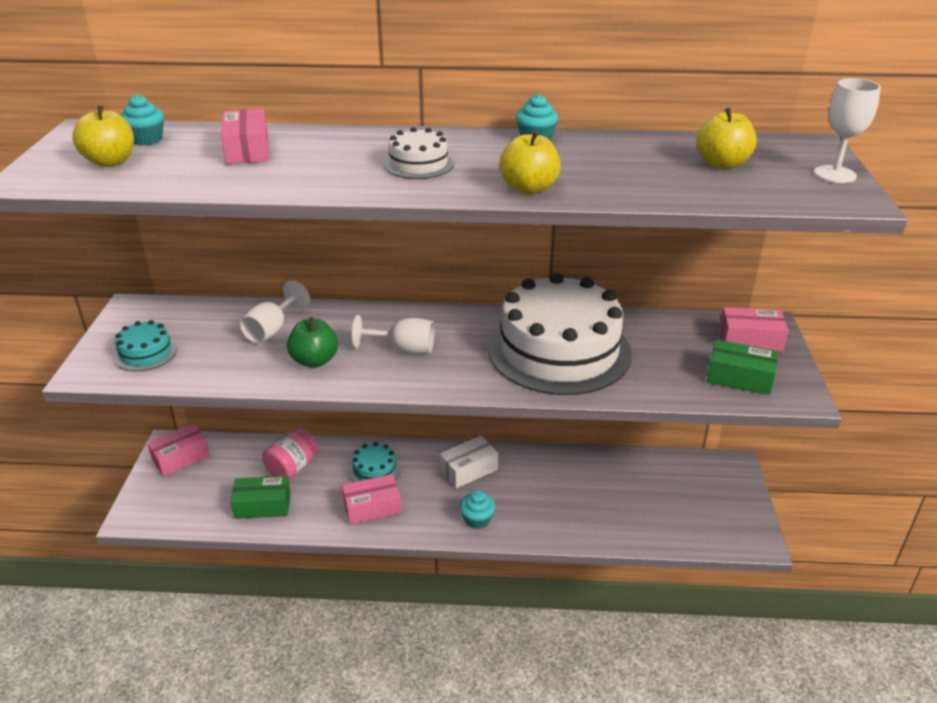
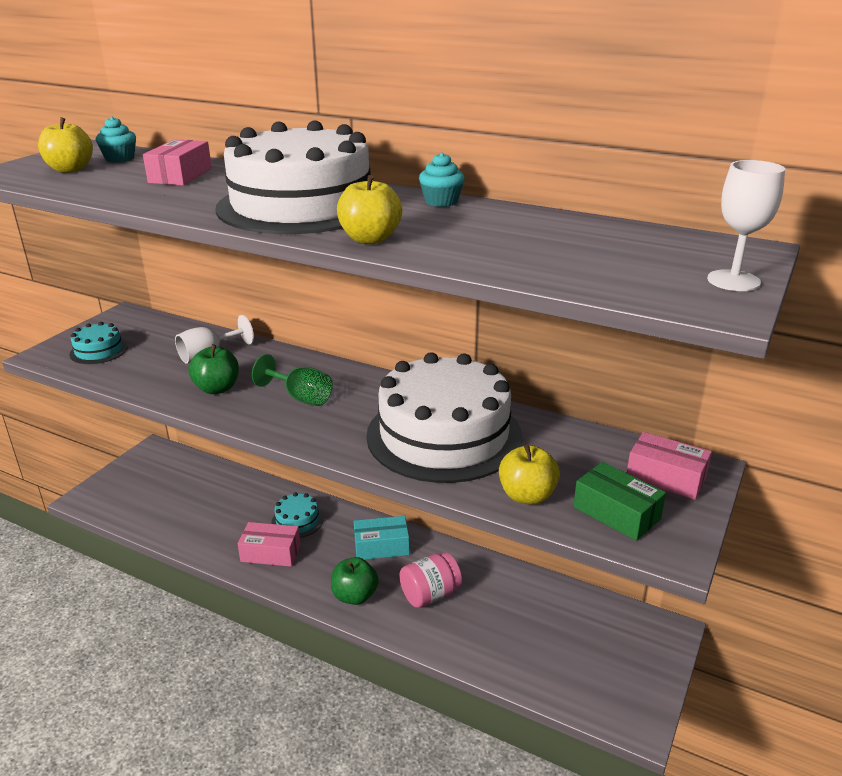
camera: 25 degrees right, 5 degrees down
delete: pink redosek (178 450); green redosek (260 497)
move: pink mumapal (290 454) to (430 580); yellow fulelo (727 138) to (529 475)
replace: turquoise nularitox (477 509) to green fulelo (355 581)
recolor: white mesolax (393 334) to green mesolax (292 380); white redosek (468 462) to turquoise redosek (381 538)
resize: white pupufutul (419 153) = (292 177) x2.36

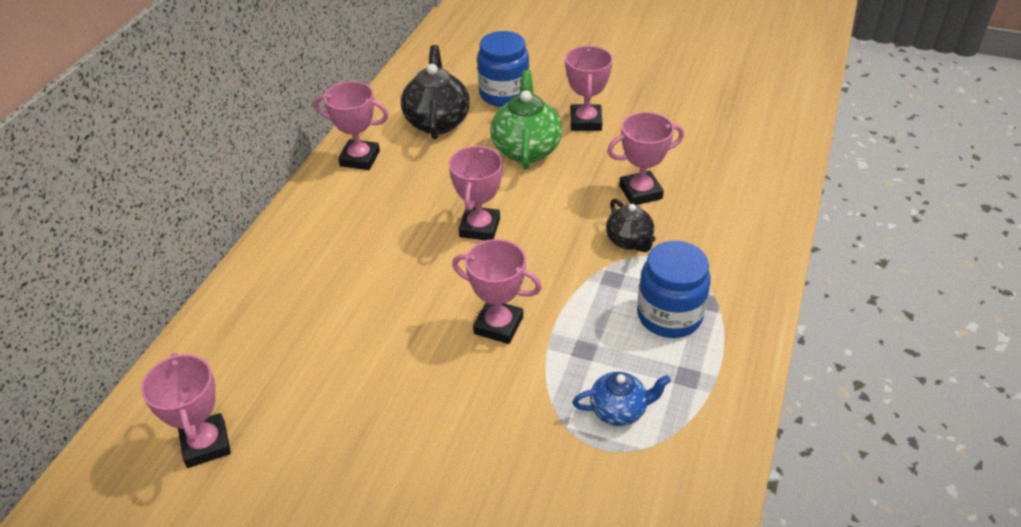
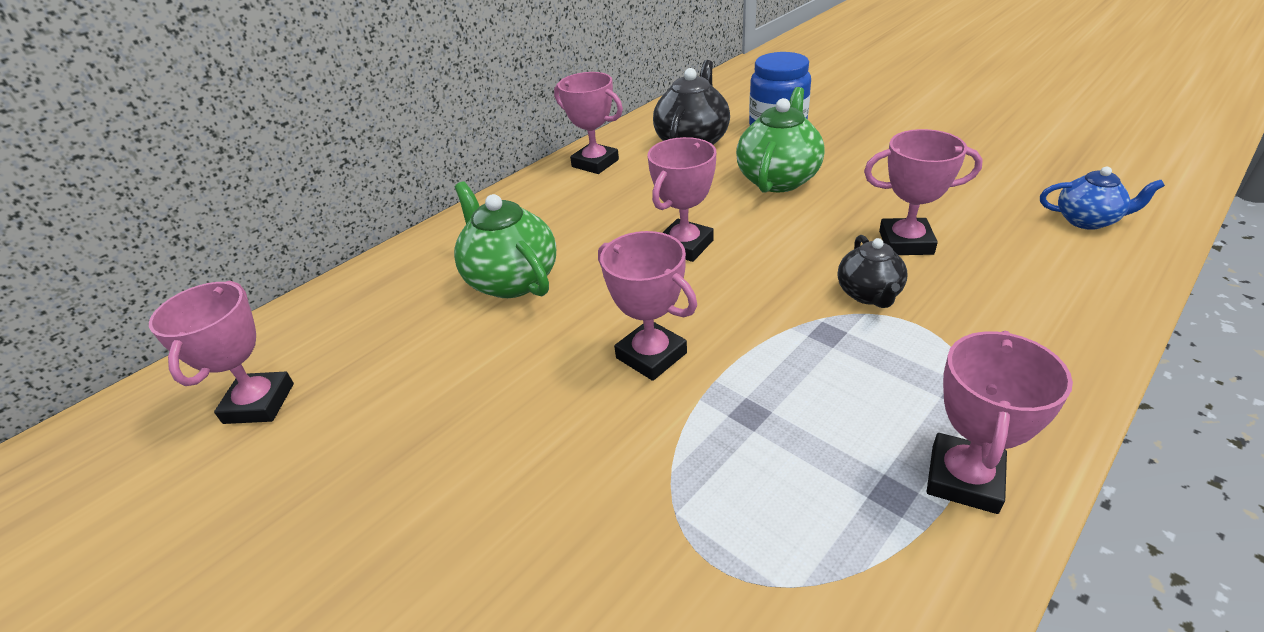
camera: 25 degrees right, 5 degrees down
delete: blue mumapal (674 289)
insert: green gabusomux (505 239)
move: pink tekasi (589 88) to (1000 422); blue gabusomux (622 399) to (1102 198)

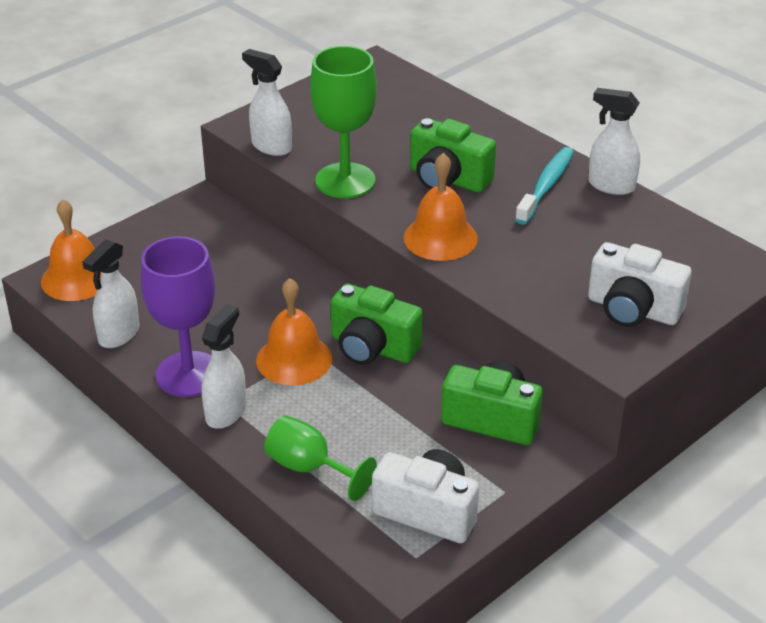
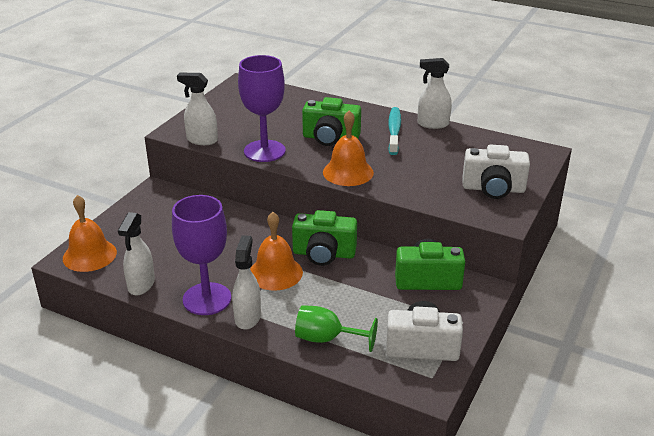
camera: 20 degrees left, 5 degrees down
recolor: green mesolax (343 122) to purple mesolax (262 108)

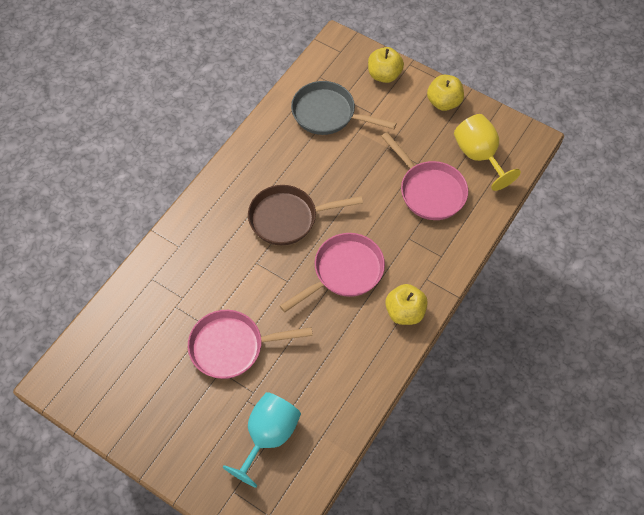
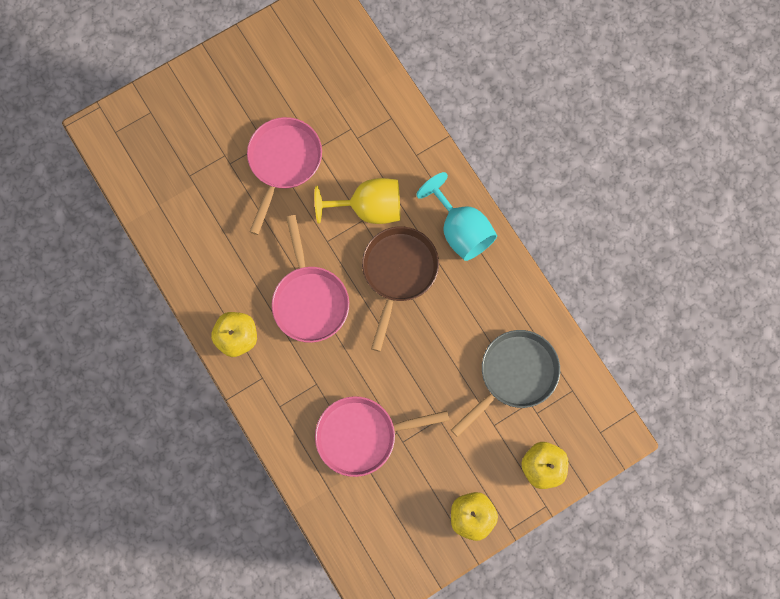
camera: 115 degrees right, 15 degrees up
move: yellow mesolax (487 152) to (357 201); turquoise mesolax (262 440) to (456 216)

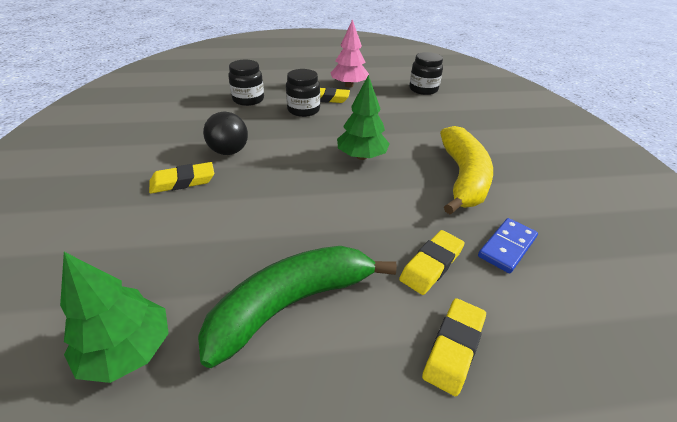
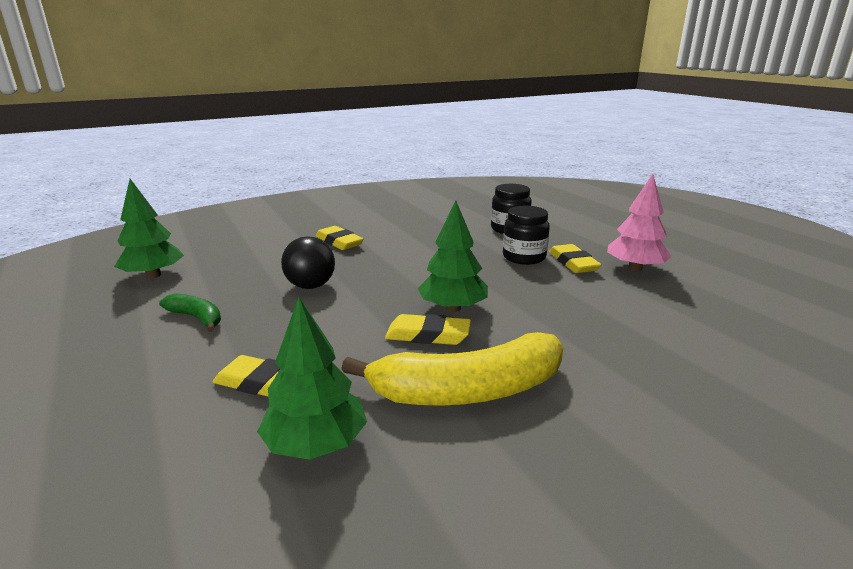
camera: 70 degrees right, 15 degrees down
delete: black mumapal (426 73)
move: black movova (225 133) to (308 262); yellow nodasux (454 347) to (428 329)
replace: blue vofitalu (508 245) to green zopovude (312 378)
resize: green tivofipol (297 307) = (190 312) x0.49

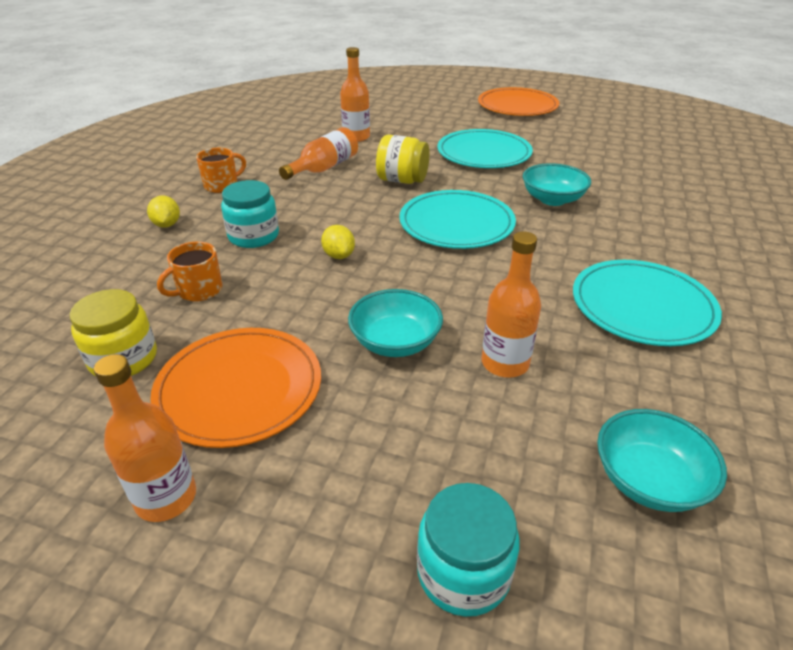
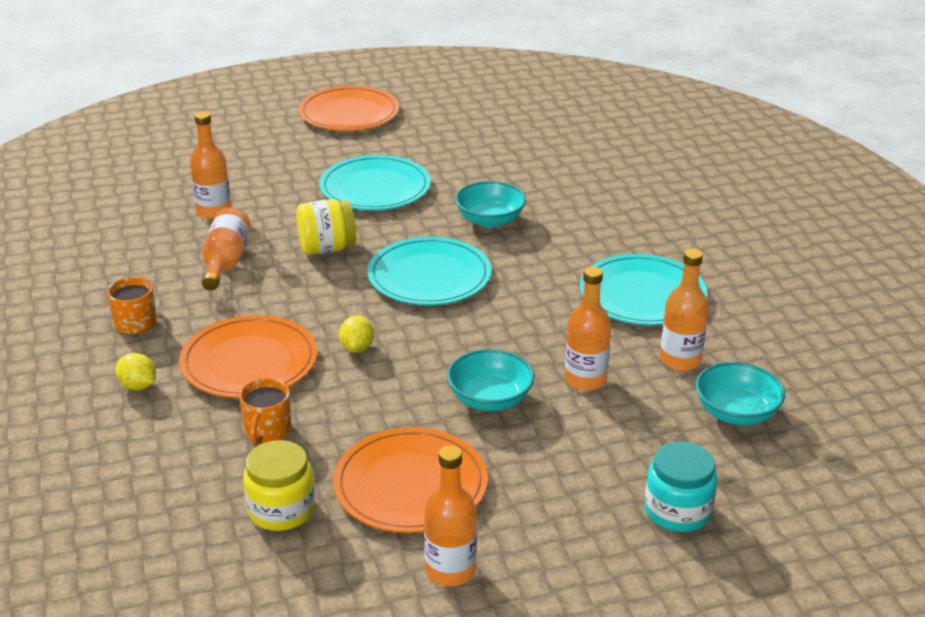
camera: 35 degrees left, 5 degrees down
insert: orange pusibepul (684 310)
replace: turquoise mumapal (250 214) to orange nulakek (248 356)
rotate: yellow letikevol (338 242) = (356 334) 60 degrees clockwise

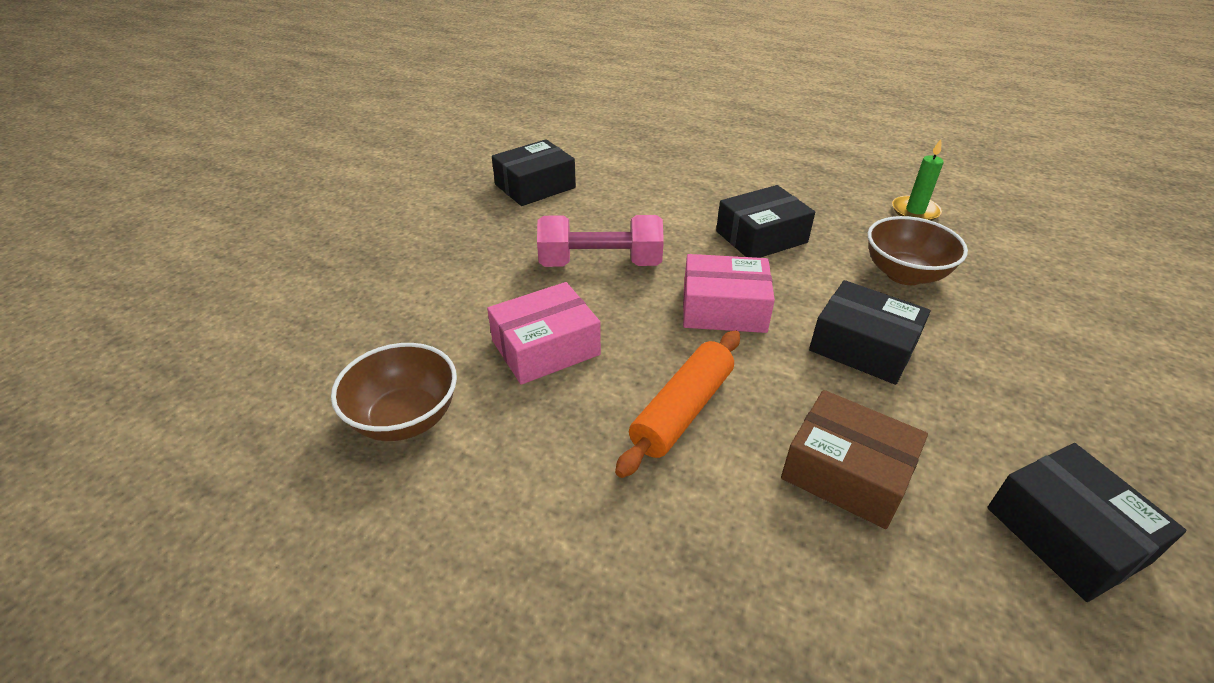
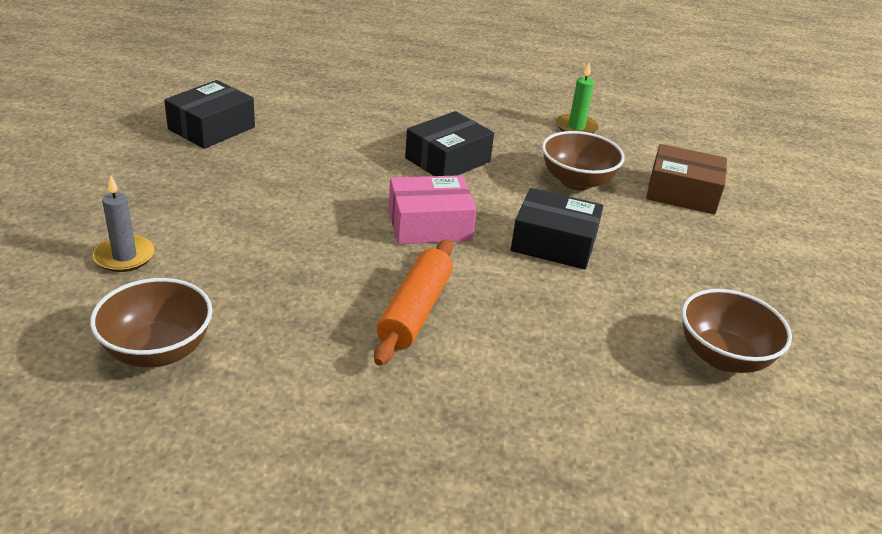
camera: 20 degrees left, 5 degrees down
delete: pink redosek (544 333); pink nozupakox (600 241)
insert: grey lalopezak (124 223)
move: brown redosek (854 459) to (686 179)
replace: black redosek (1087 522) to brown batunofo (737 331)

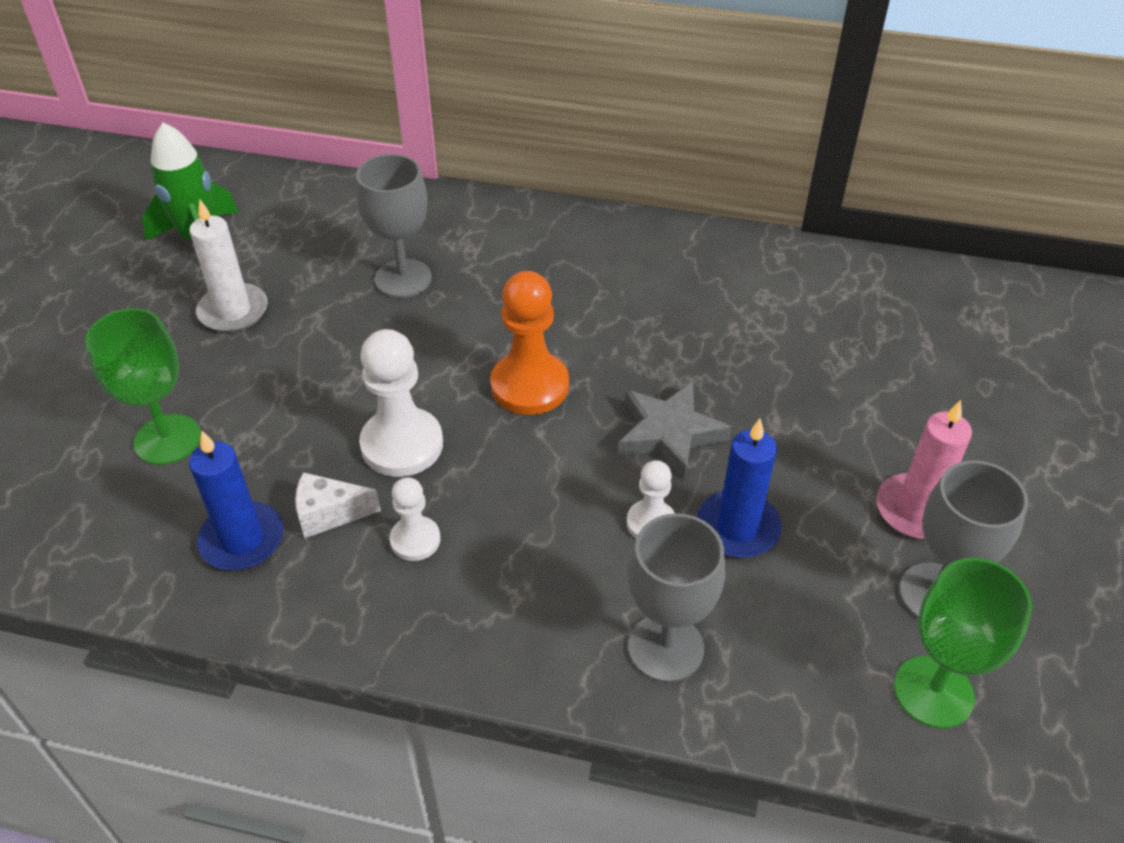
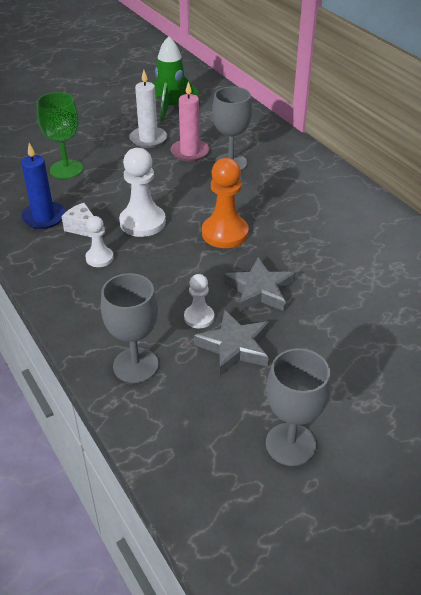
camera: 45 degrees right, 5 degrees down
delete: green mesolax (963 643)
move: pink lalopezak (924 469) to (190 121)
replace: blue lalopezak (739 488) to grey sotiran (231 343)

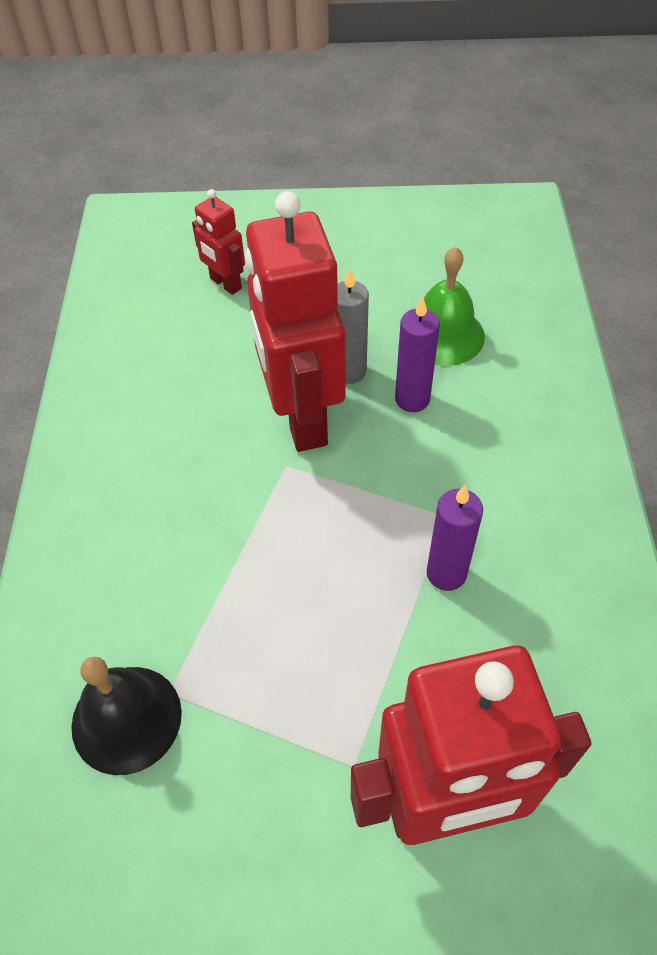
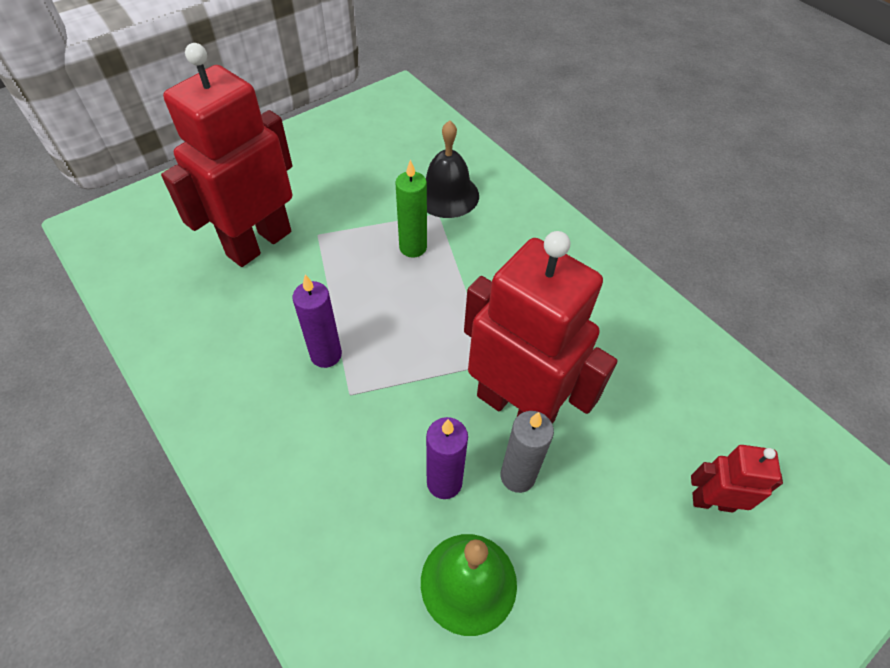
camera: 140 degrees right, 0 degrees up
insert: green lalopezak (411 209)

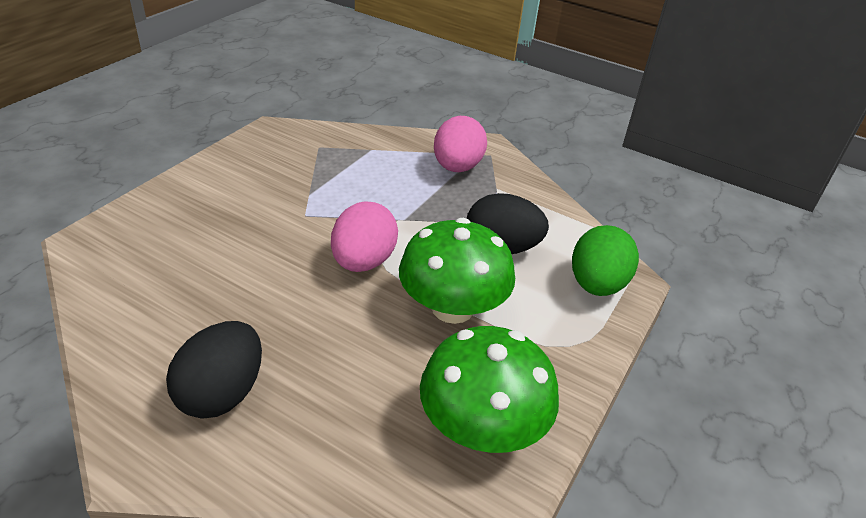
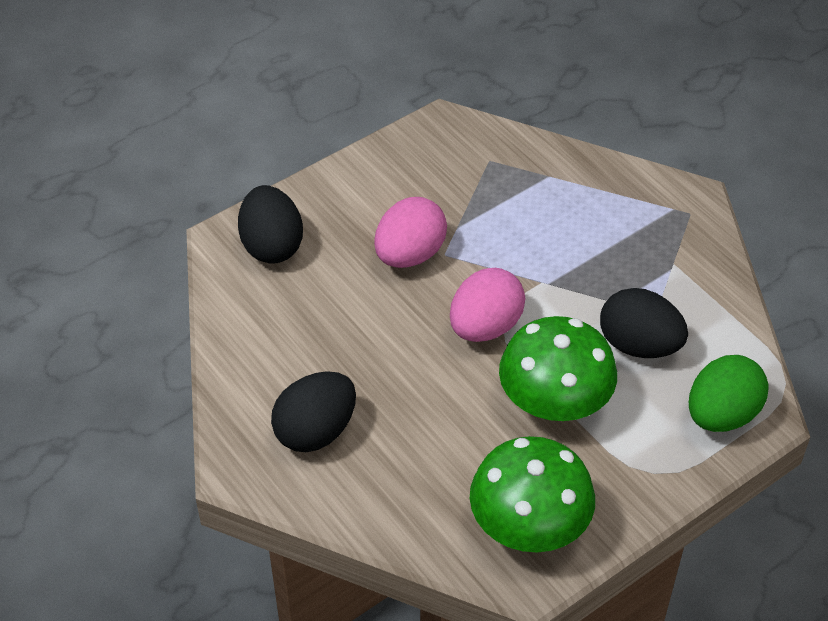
camera: 25 degrees right, 10 degrees up
insert: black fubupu (270 224)
move: pink fubupu (460 144) to (410 232)

